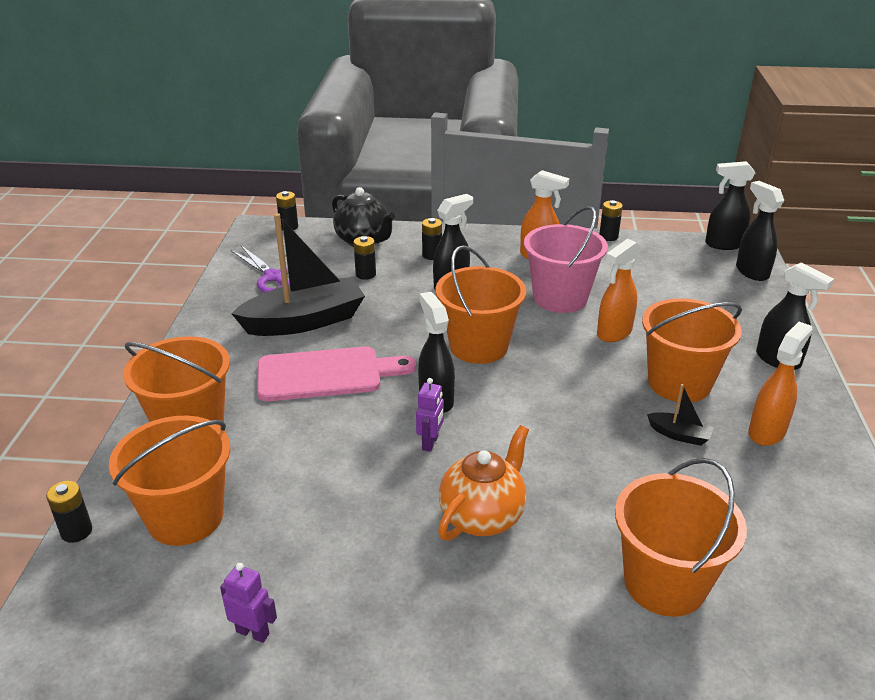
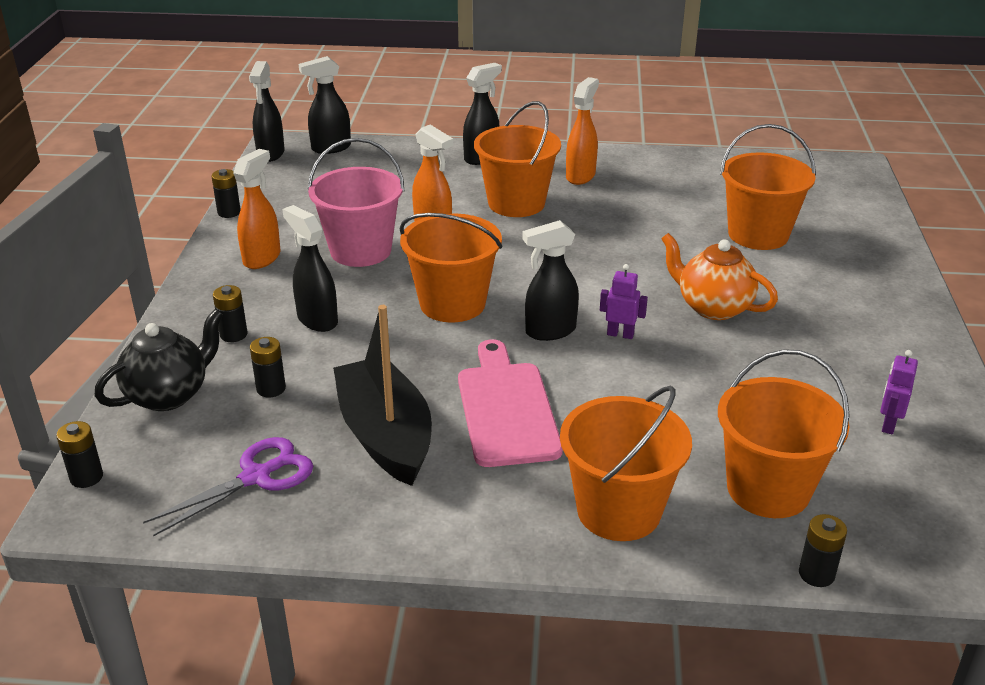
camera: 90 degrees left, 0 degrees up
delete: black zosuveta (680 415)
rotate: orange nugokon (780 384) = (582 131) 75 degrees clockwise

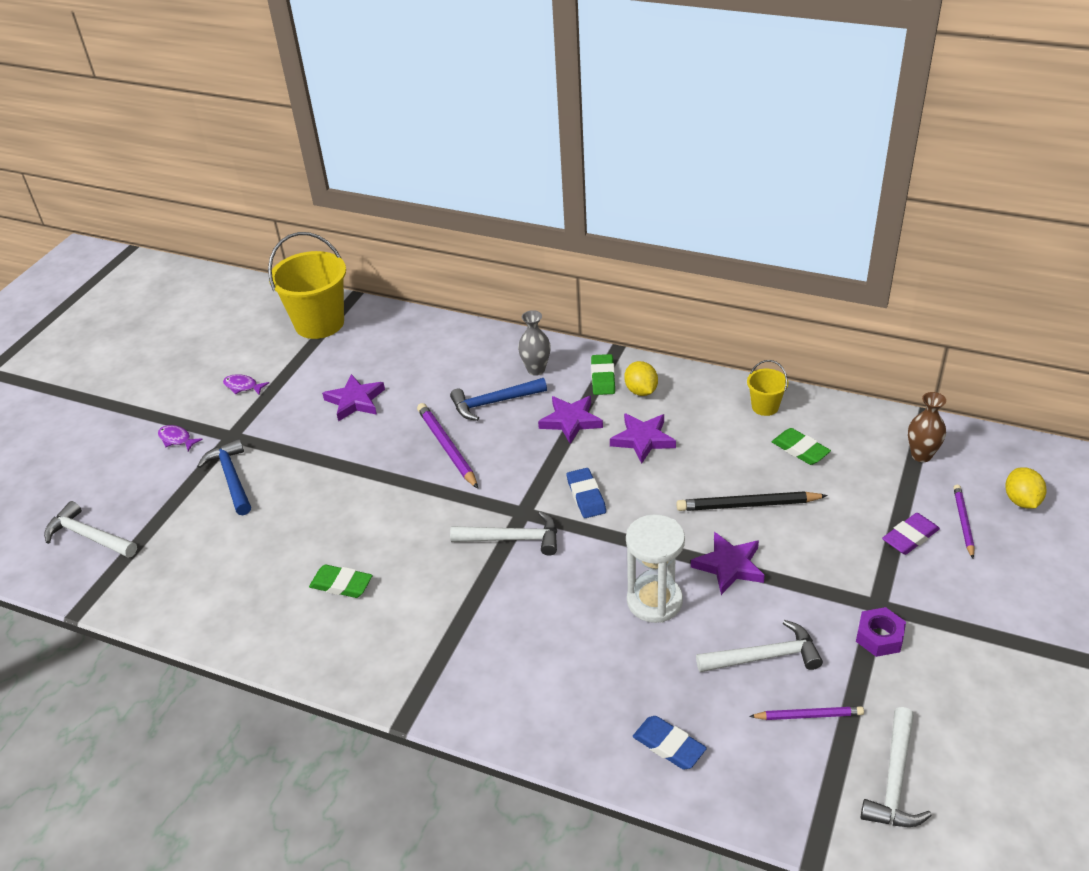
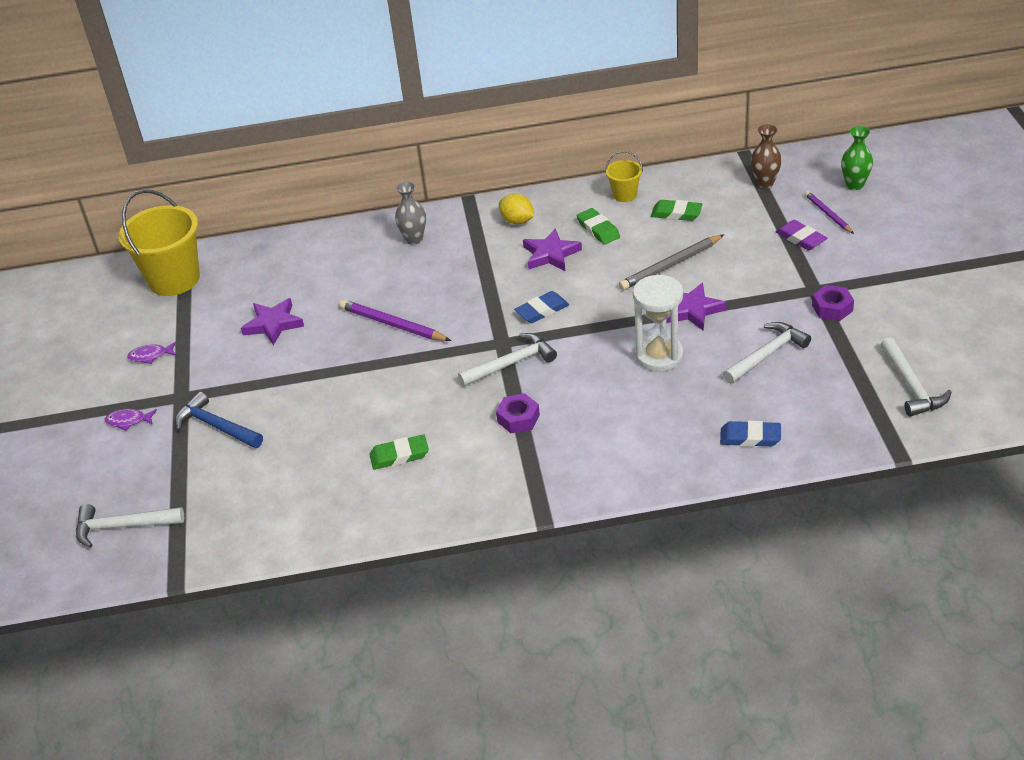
camera: 30 degrees left, 0 degrees up
delete: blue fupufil (498 399); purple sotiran (570 420); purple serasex (806 713)
insert: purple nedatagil (518 413)
move: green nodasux (603 374) to (598 226)
replace: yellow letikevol (1025 487) to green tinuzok (857 158)
recolor: black serasex (752 501) to grey serasex (671 262)
rotate: blue nodasux (586 493) = (541 307) 75 degrees counterclockwise; purple nodasux (911 534) = (801 235) 60 degrees counterclockwise

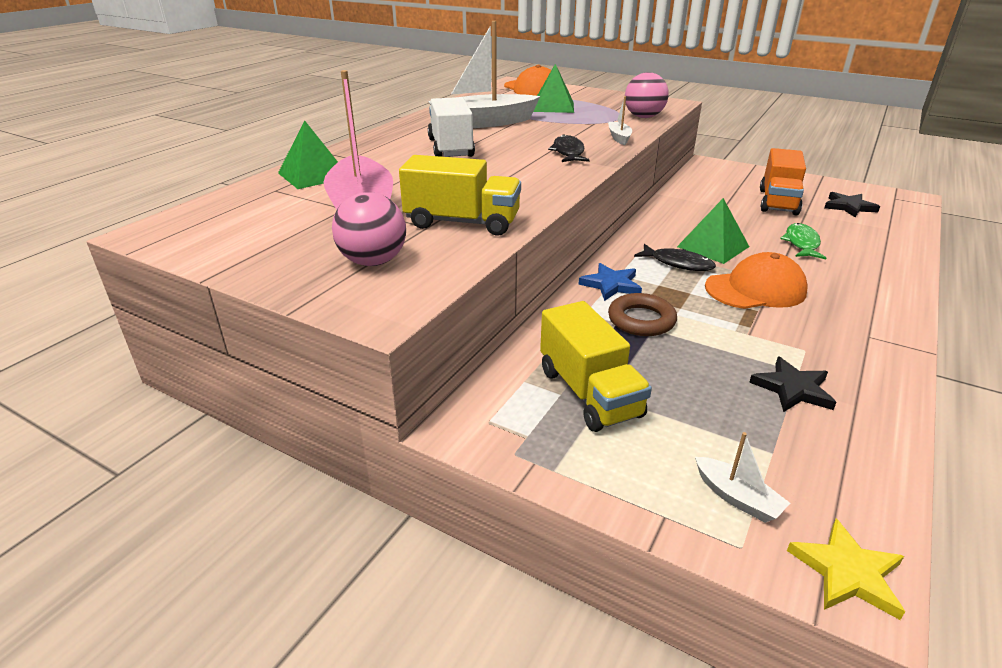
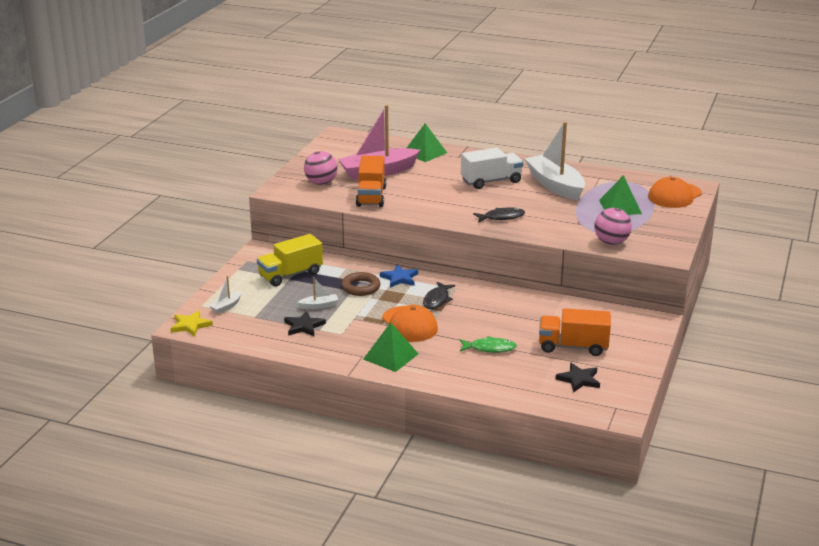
camera: 80 degrees right, 5 degrees down
move: white zosuveta (620 120) to (317 293); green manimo (713 231) to (390 347)
recolor: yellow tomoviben (460 195) to orange tomoviben (371 181)

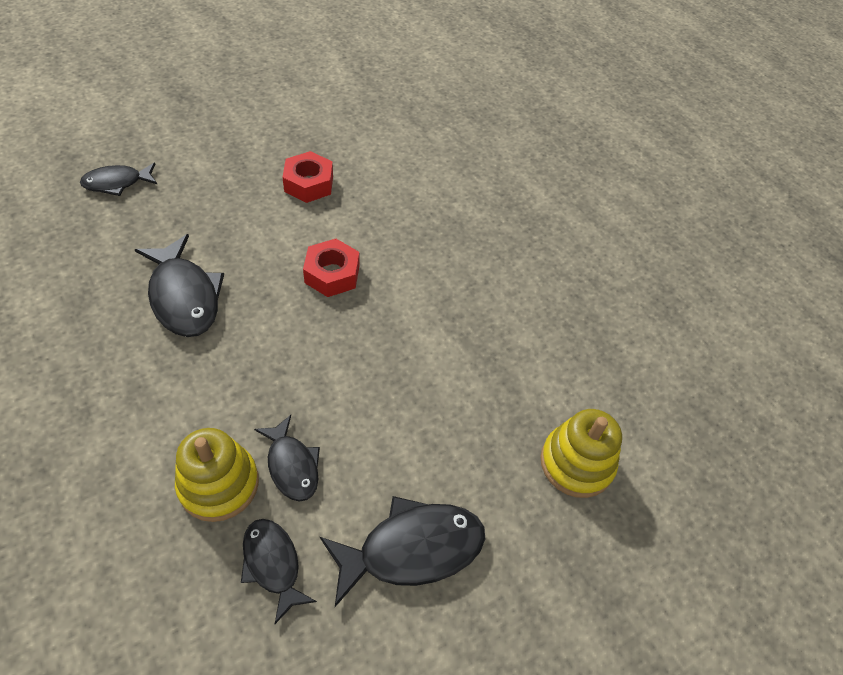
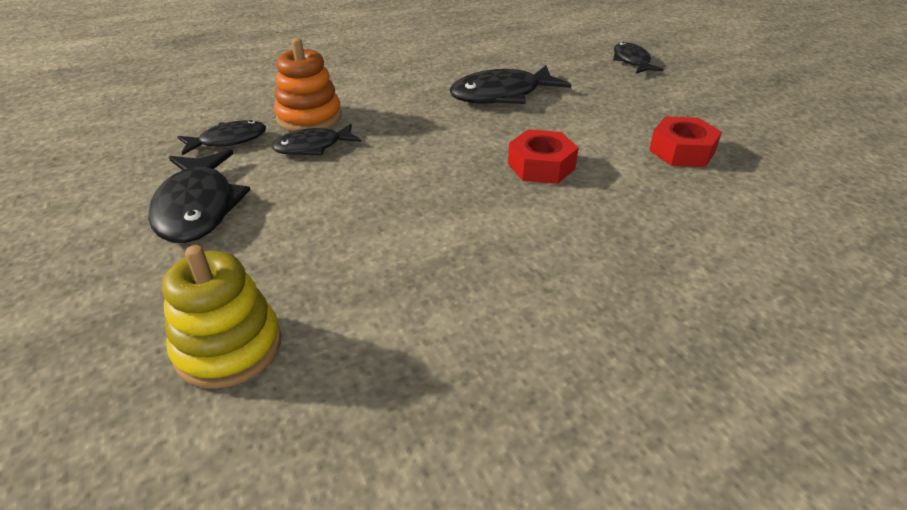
camera: 100 degrees right, 15 degrees down
recolor: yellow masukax (217 475) to orange masukax (308 84)

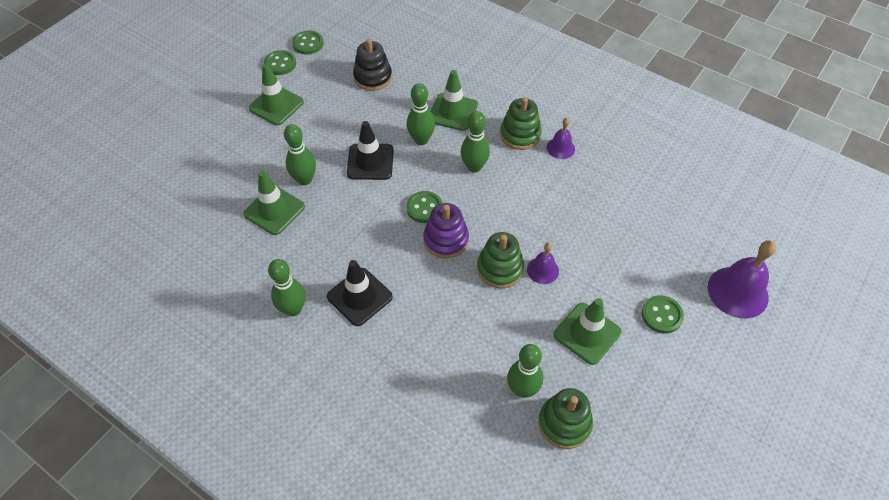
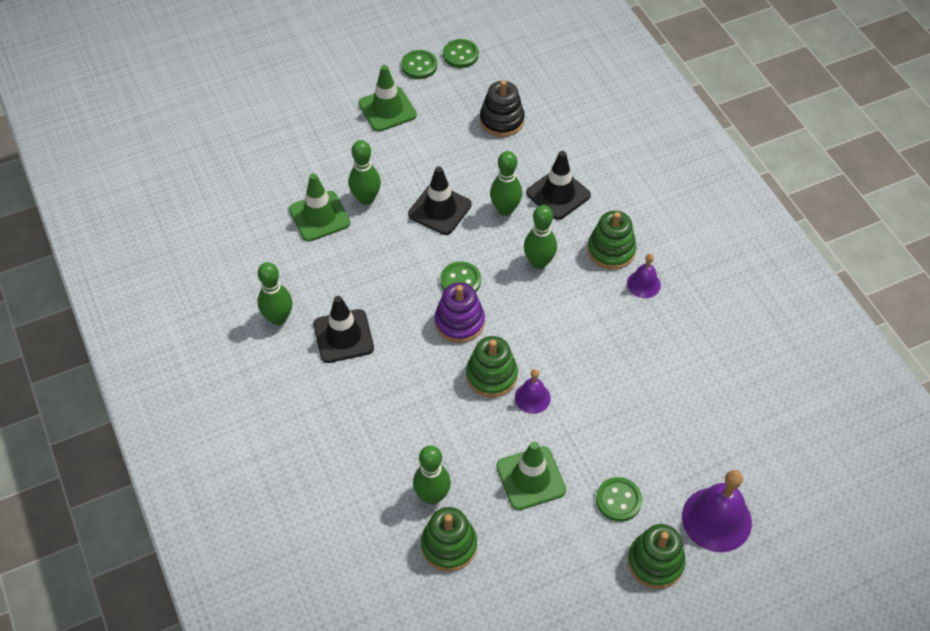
camera: 30 degrees right, 0 degrees up
insert: green masukax (656 556)
recolor: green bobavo (454 100) to black bobavo (558 185)

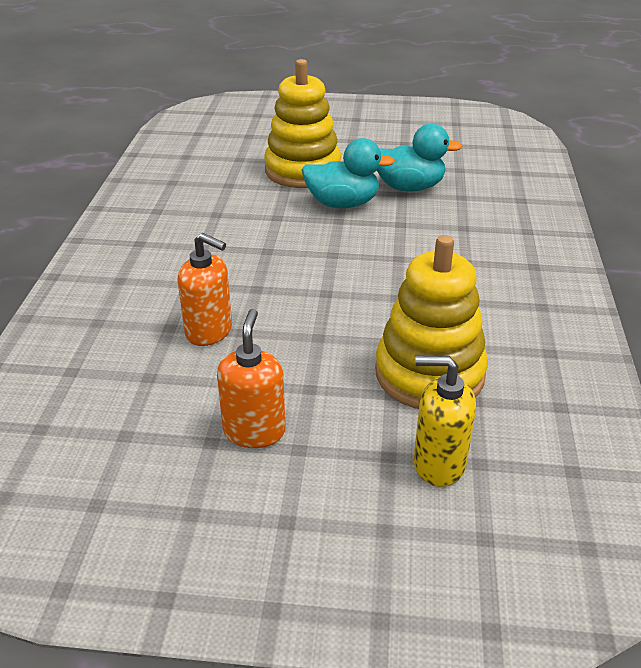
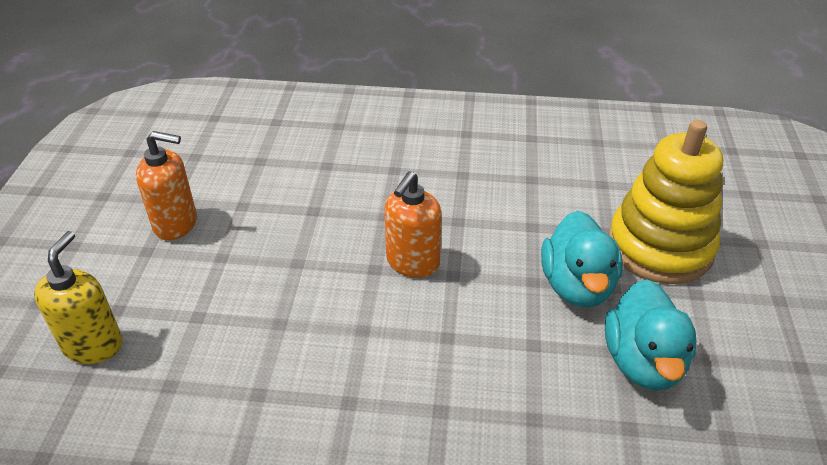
camera: 90 degrees right, 5 degrees up
delete: yellow masukax (431 322)
move: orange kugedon (205 289) to (413 224)

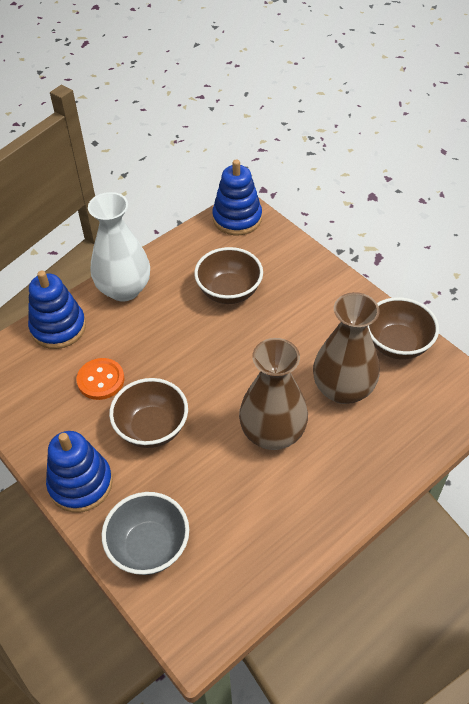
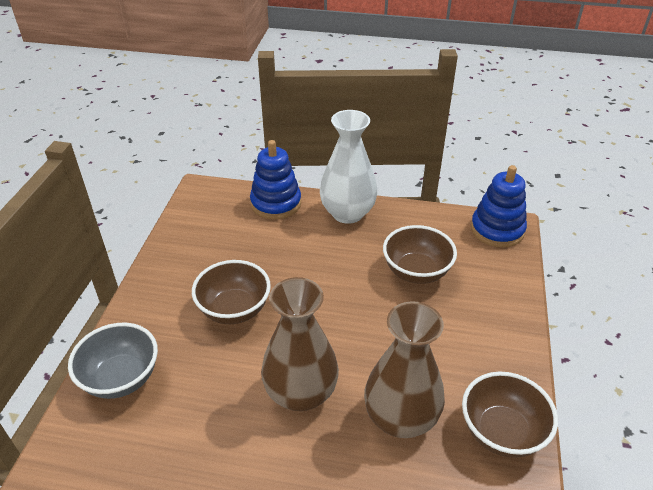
camera: 50 degrees right, 10 degrees down
delete: blue masukax (79 472); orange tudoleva (100 379)

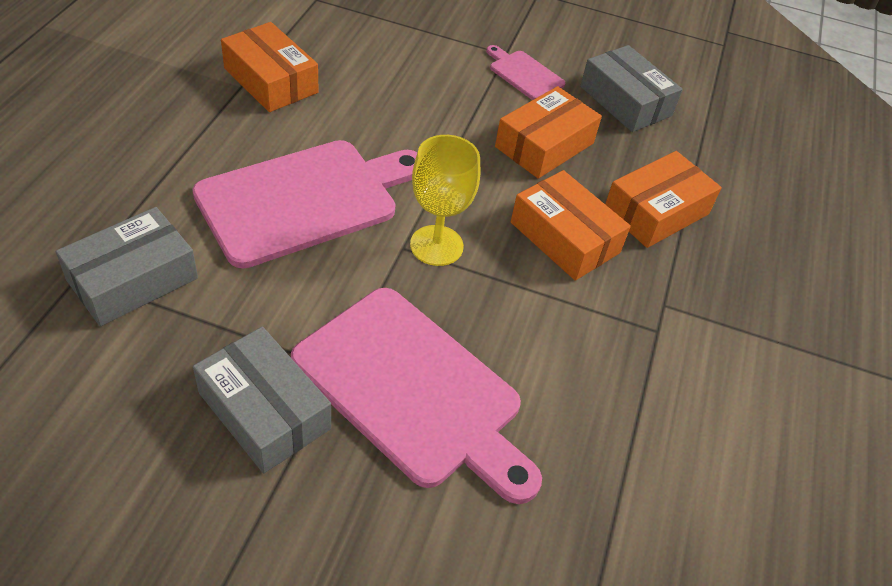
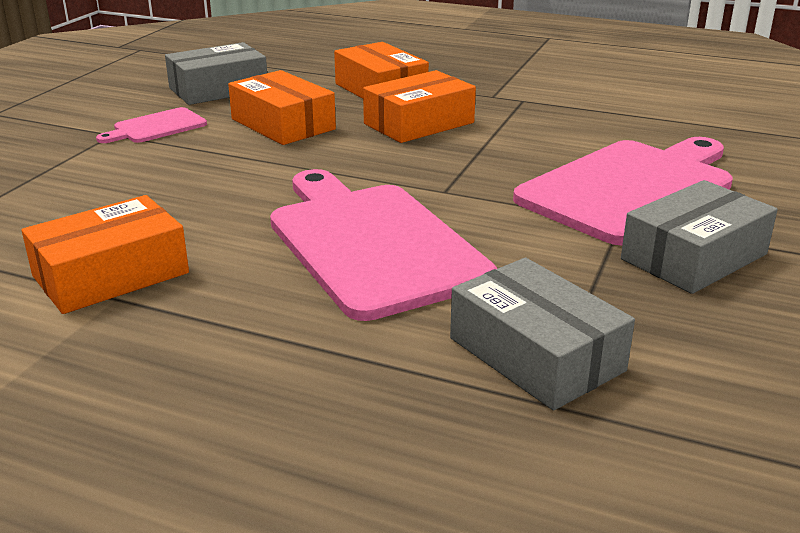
camera: 80 degrees left, 20 degrees down
delete: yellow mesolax (445 200)

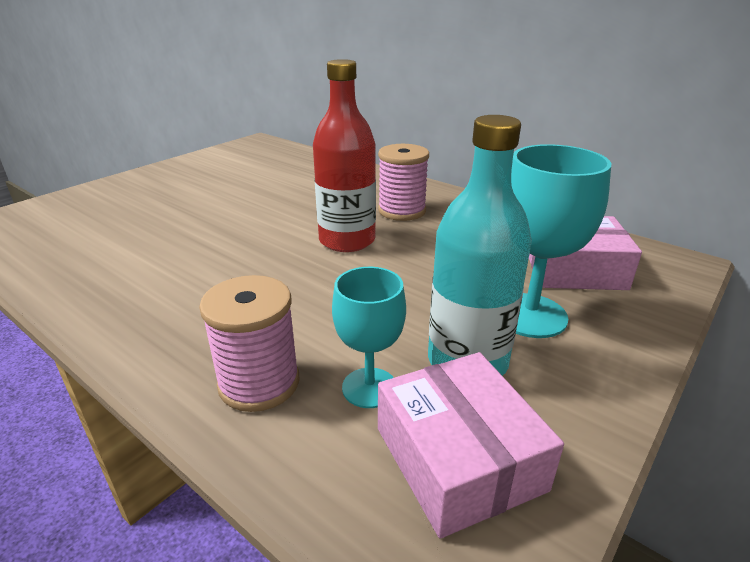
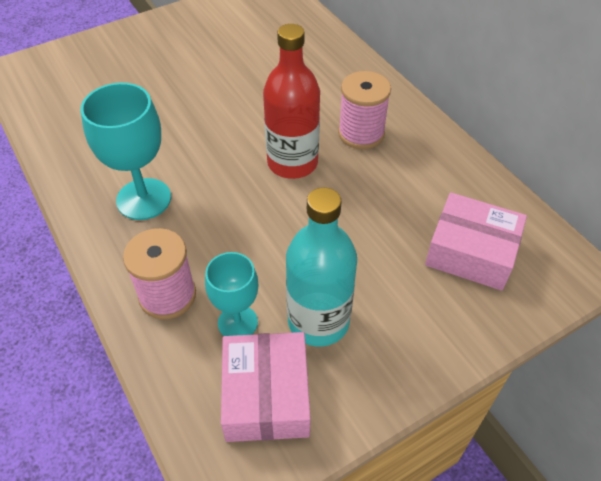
camera: 20 degrees right, 20 degrees up
move: turquoise mesolax (561 241) to (125 151)

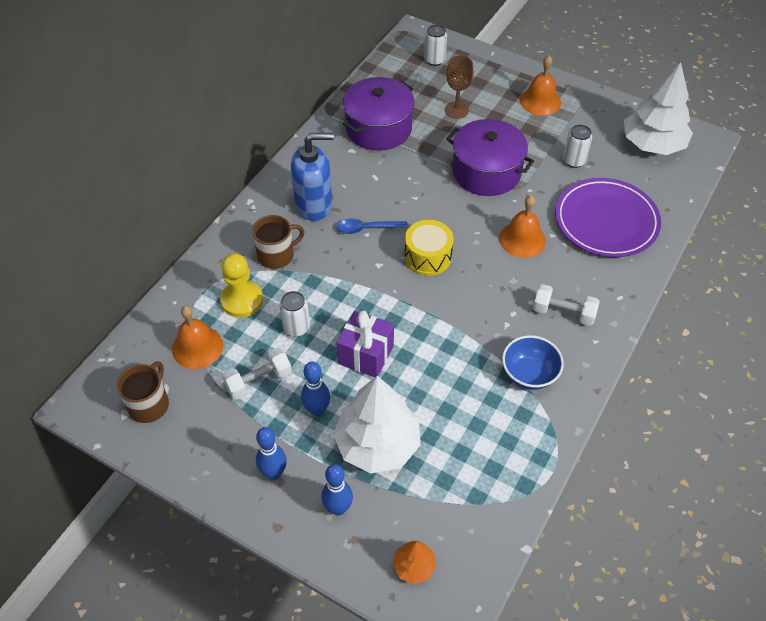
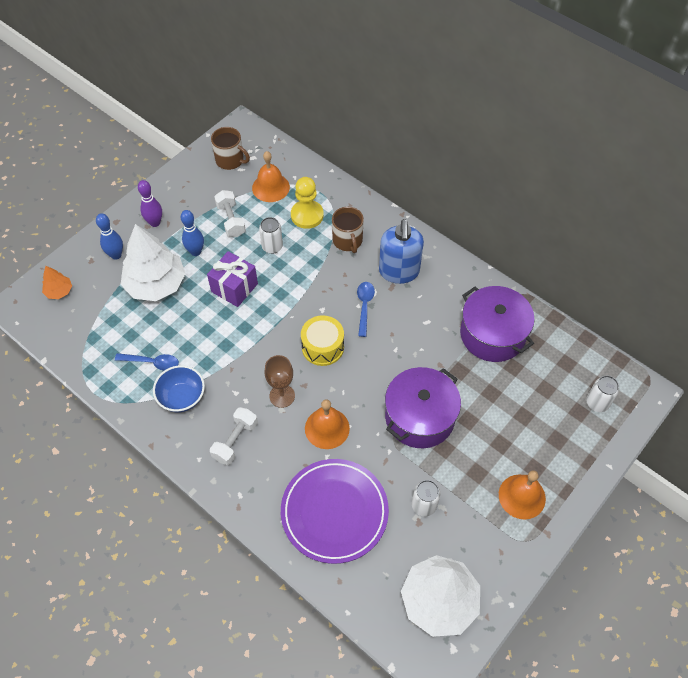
camera: 100 degrees right, 5 degrees up
insert: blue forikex (147 362)
move: brown mesolax (459 87) to (280 381)
recolor: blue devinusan (271 453) to purple devinusan (150 203)

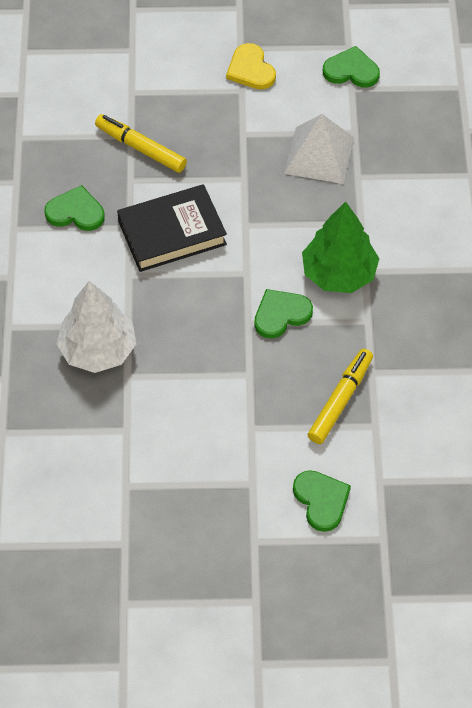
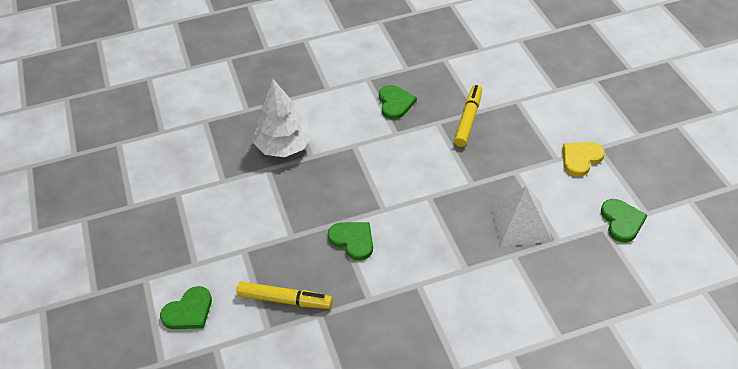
camera: 75 degrees right, 10 degrees down
delete: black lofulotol (172 228); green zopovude (340 247)

